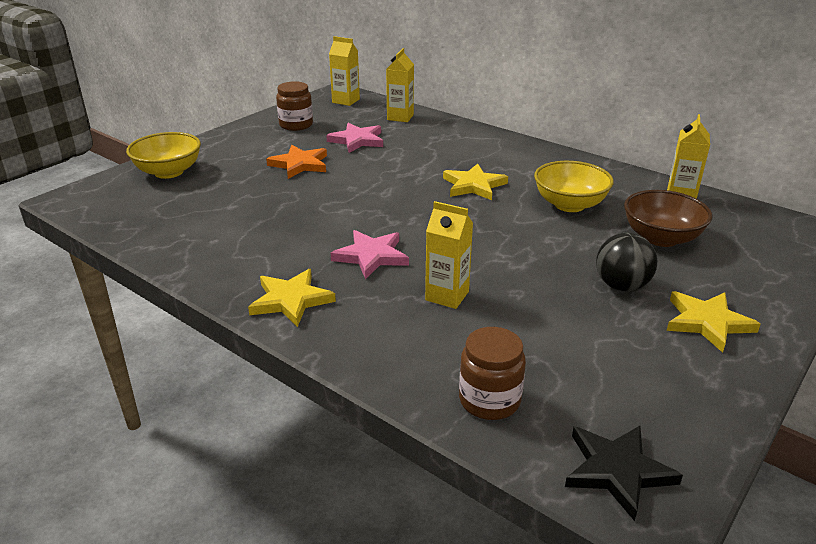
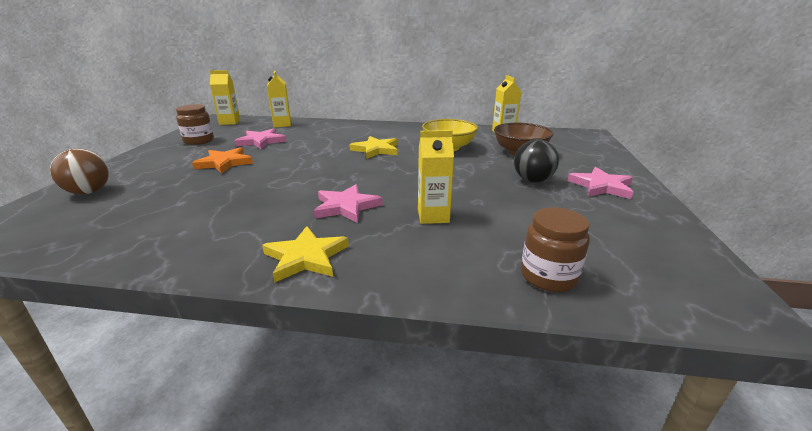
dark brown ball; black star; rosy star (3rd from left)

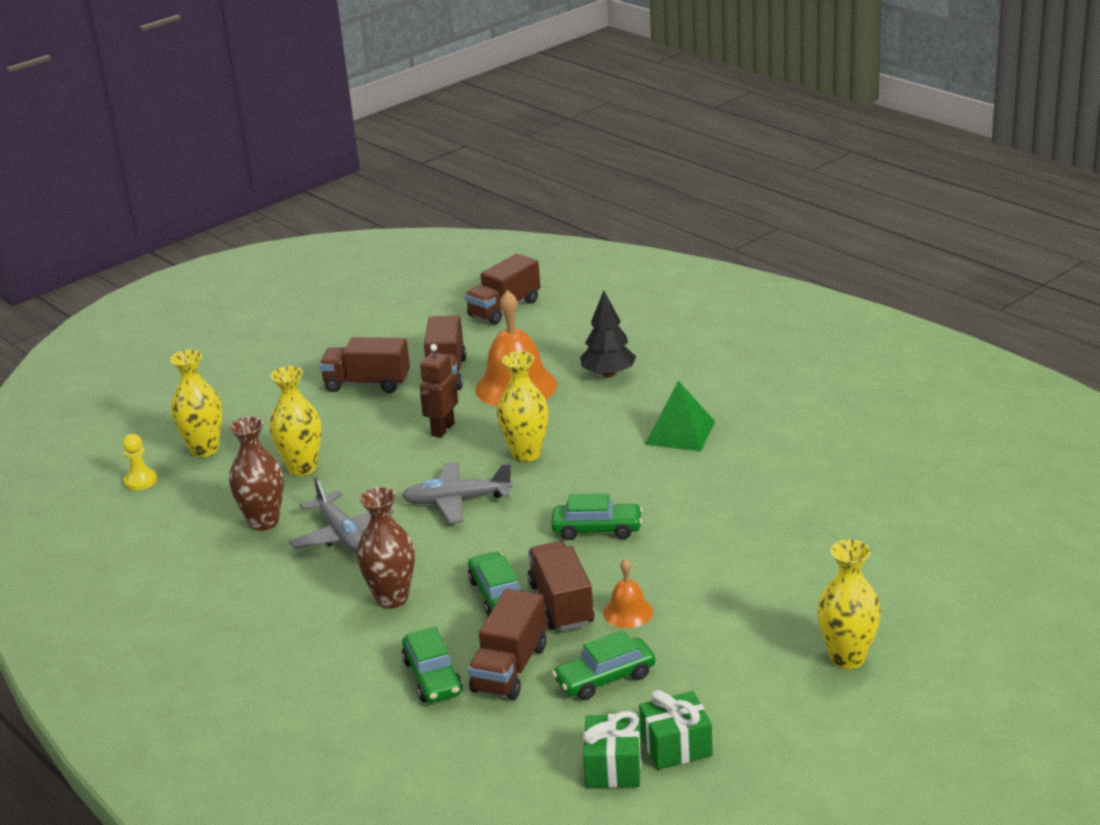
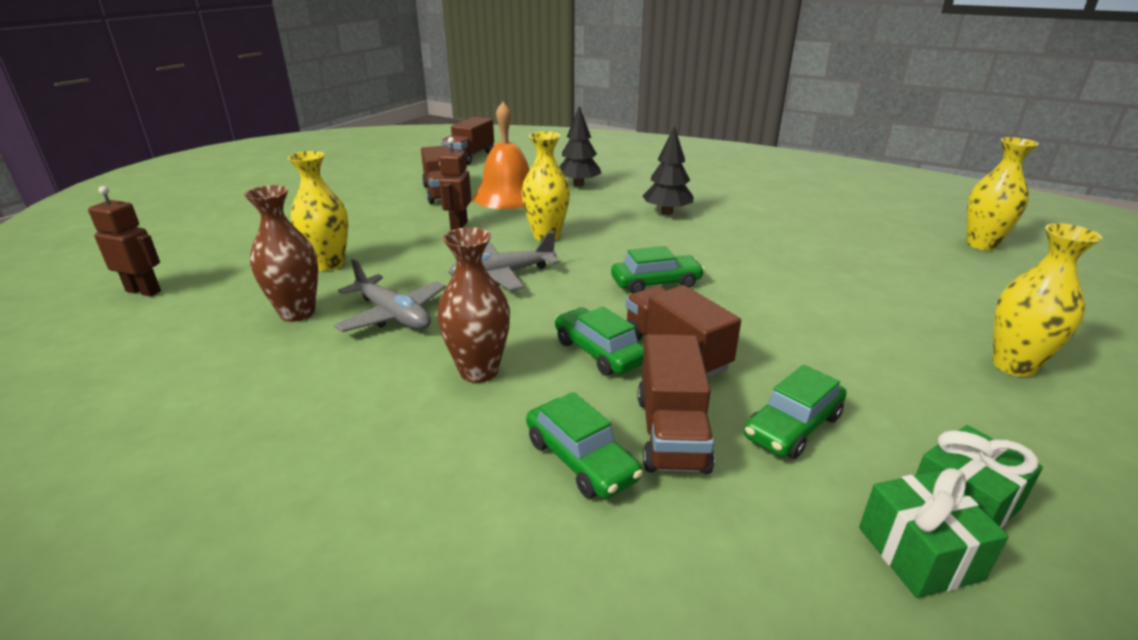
dark brown toy robot (1st from left); golden flower vase (3rd from left); dark brown lorry (1st from left in the first image); orange hand bell (2nd from left in the first image); black fir tree (2nd from left)

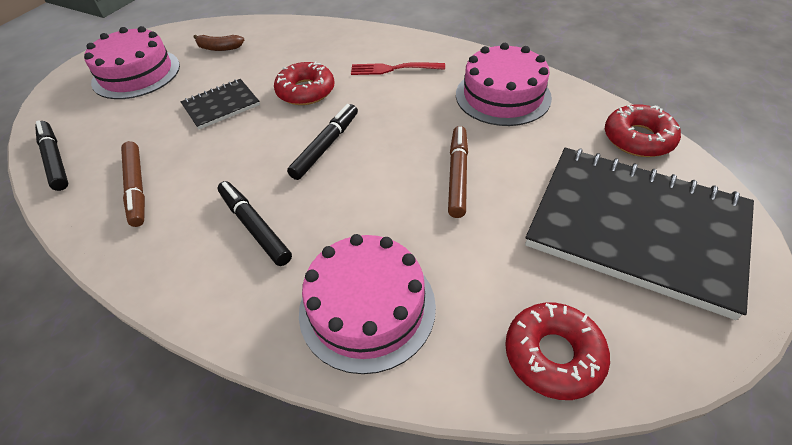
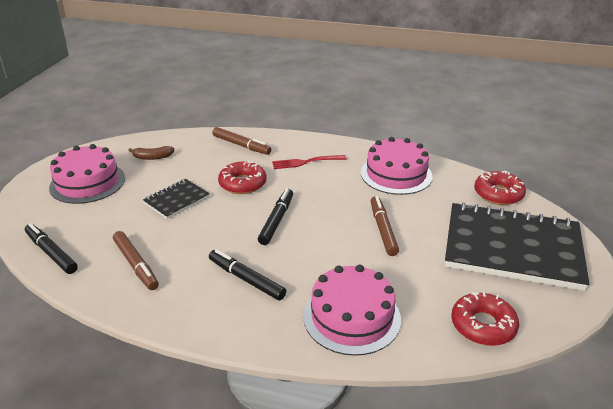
dark brown marker pen (2nd from left)

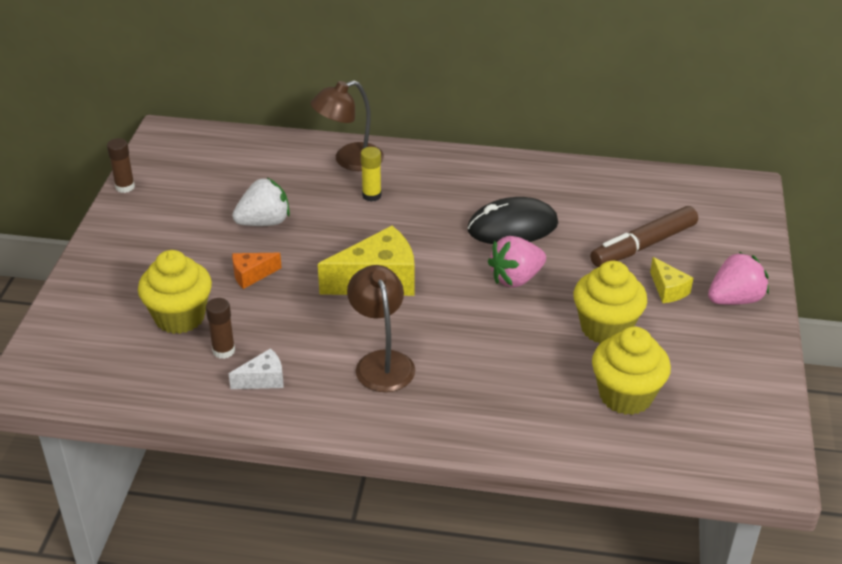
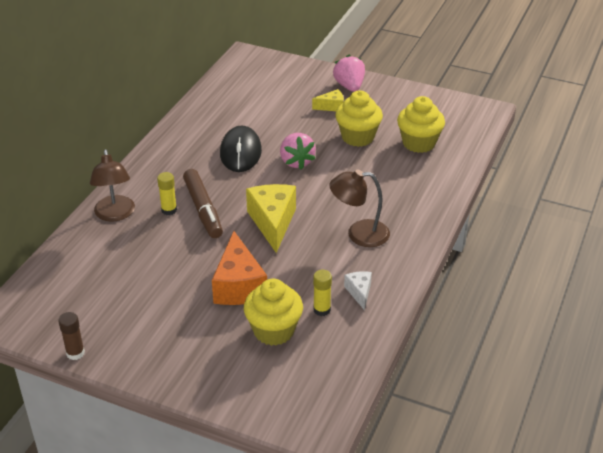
golden stick of glue (2nd from left); snow-white toy strawberry; orange piece of cheese; dark brown marker pen

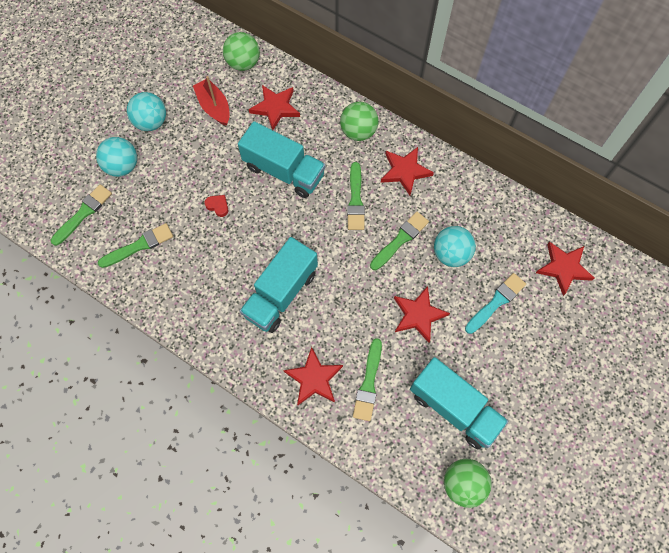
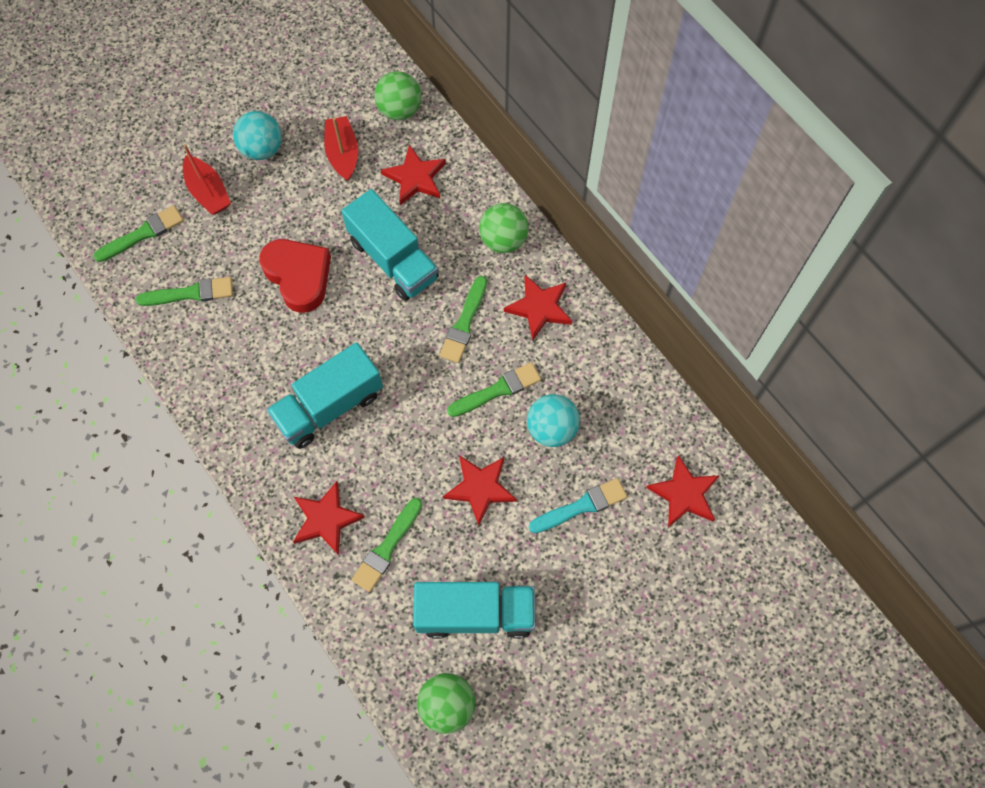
crimson boat (1st from left); crimson heart shape; aqua lorry (3rd from left)

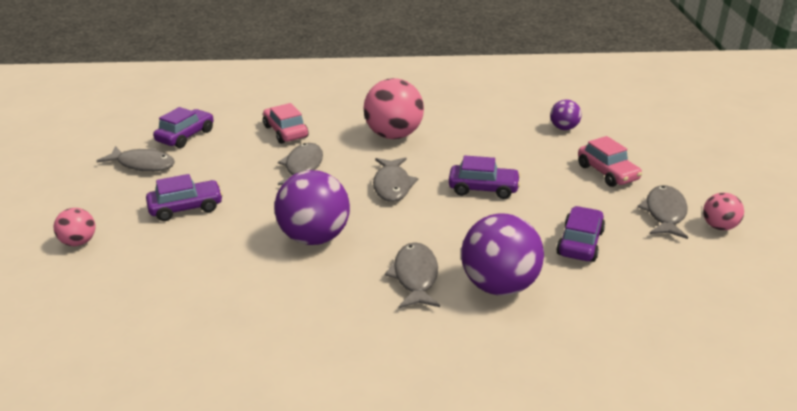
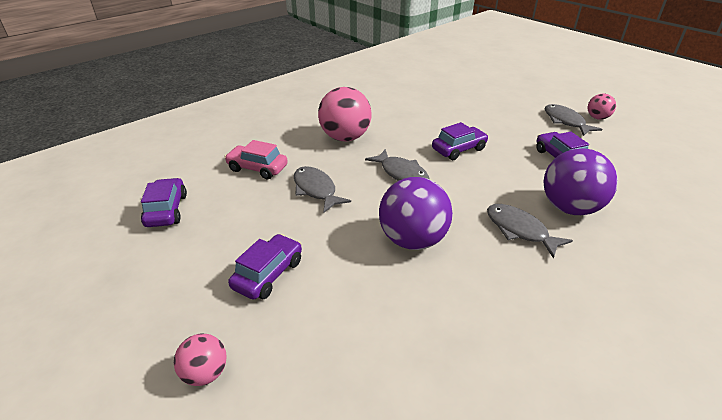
grey fish figure (1st from left in the first image); purple ball (3rd from left in the first image); rosy car (2nd from left in the first image)

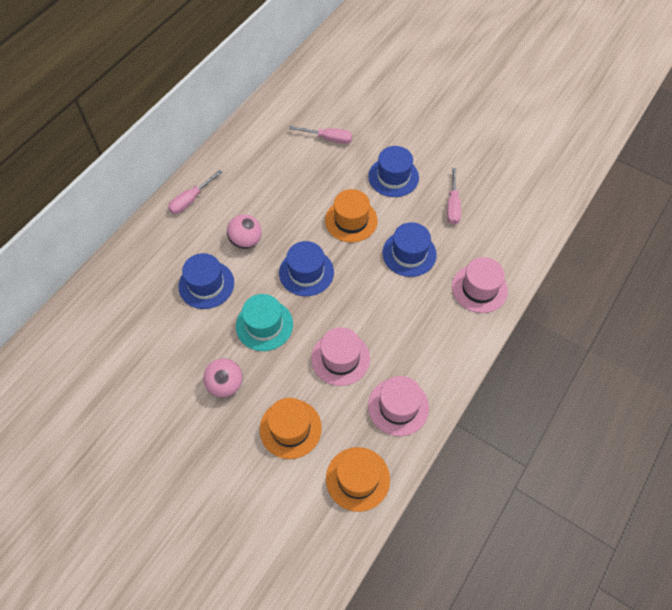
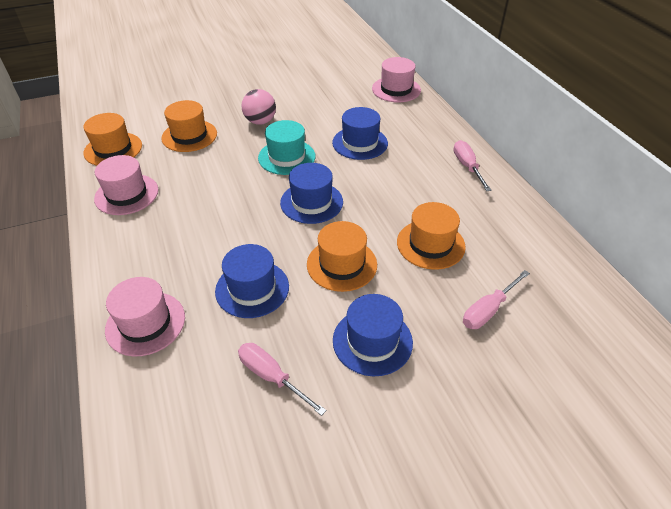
rosy ball (2nd from left in the first image); rosy top hat (3rd from left); orange top hat (4th from left)

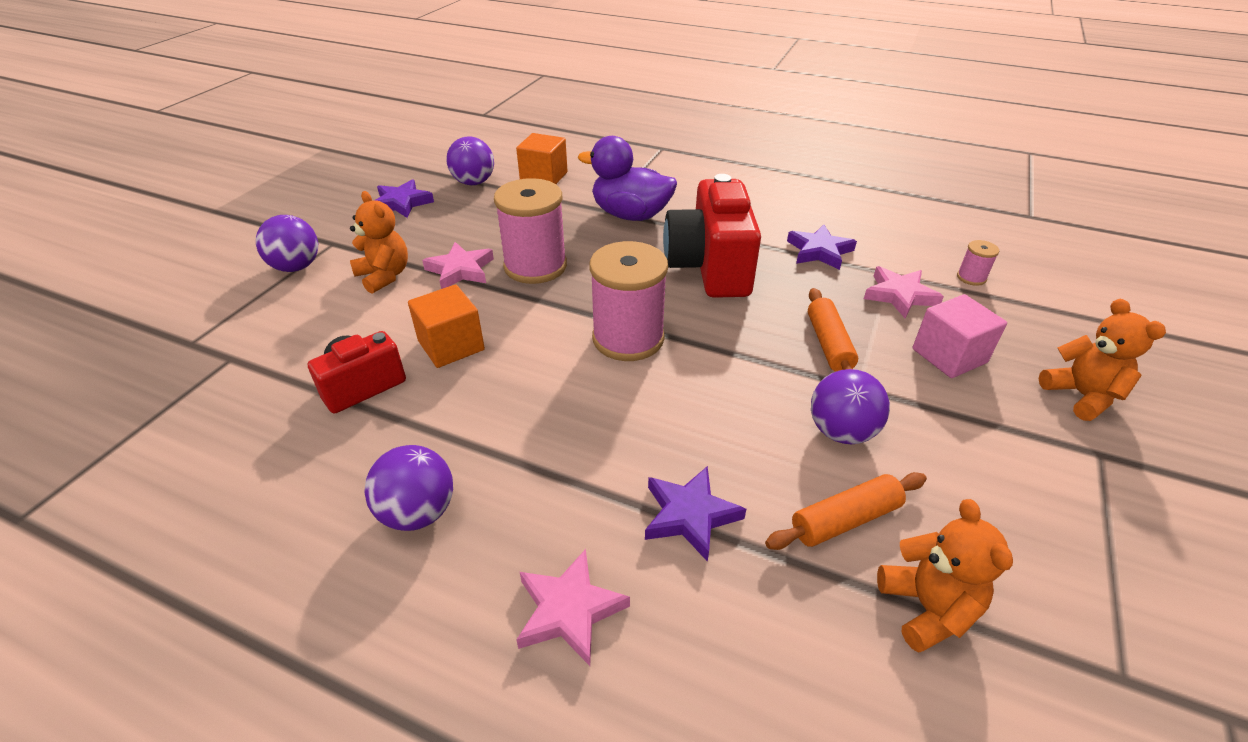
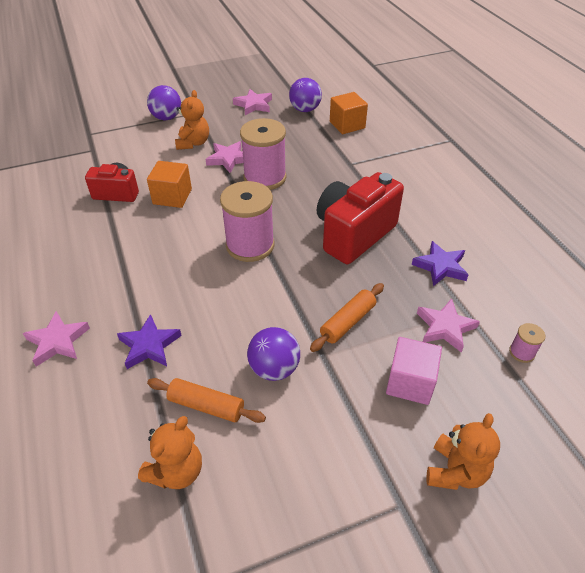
purple ball (2nd from left in the first image); rosy star (3rd from left); purple duck

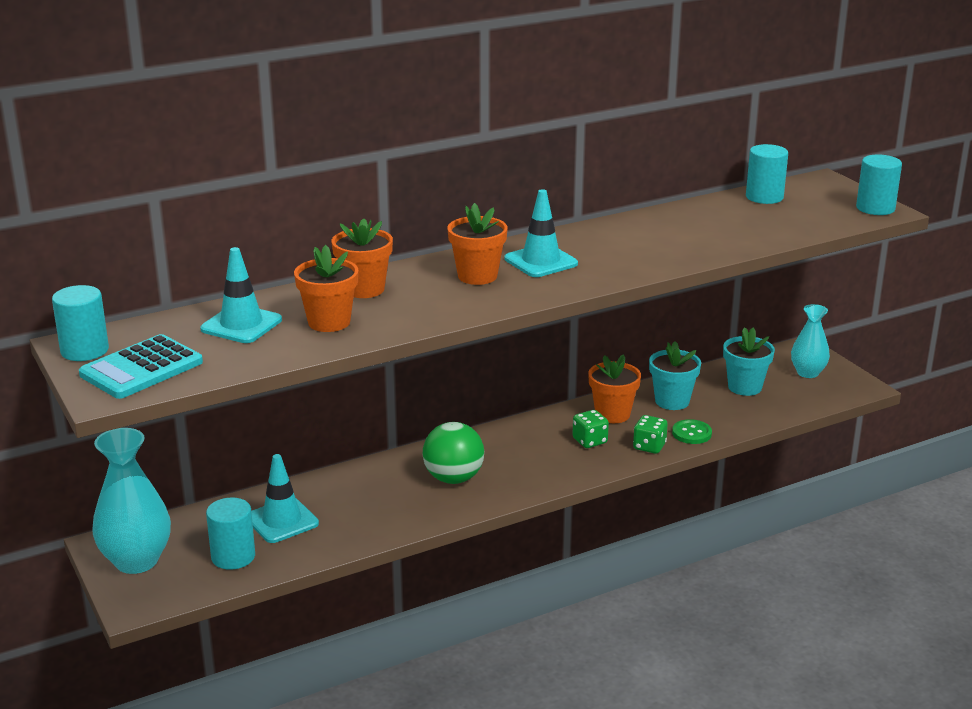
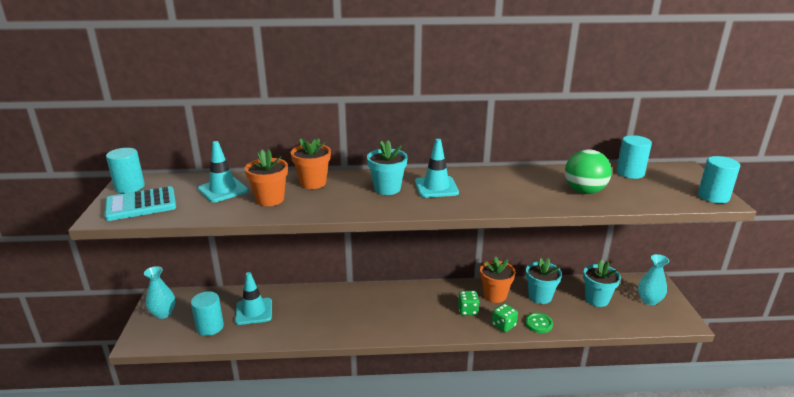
aqua flower vase (1st from left); emerald ball; aqua flower pot (1st from left)

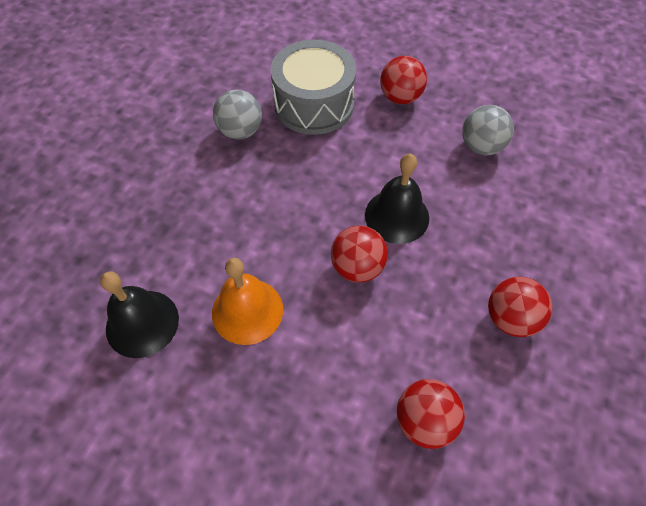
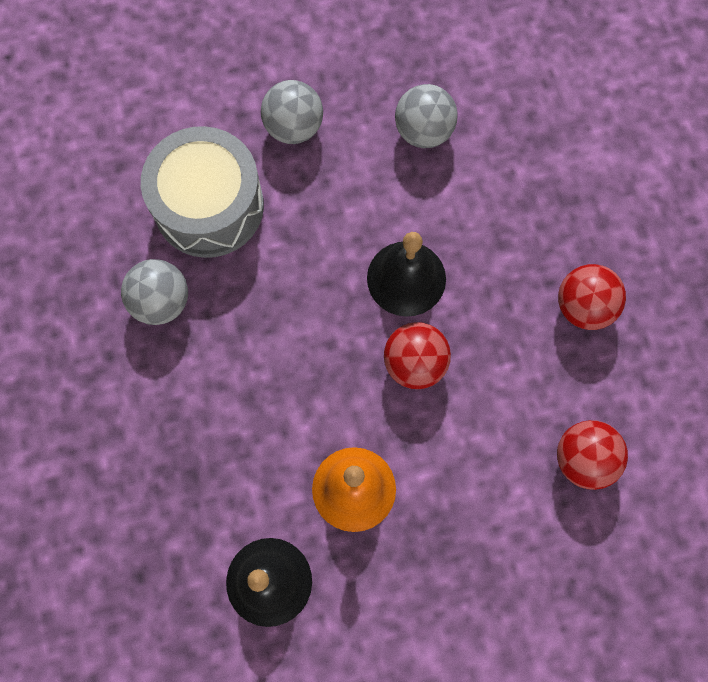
grey ball (2nd from left)

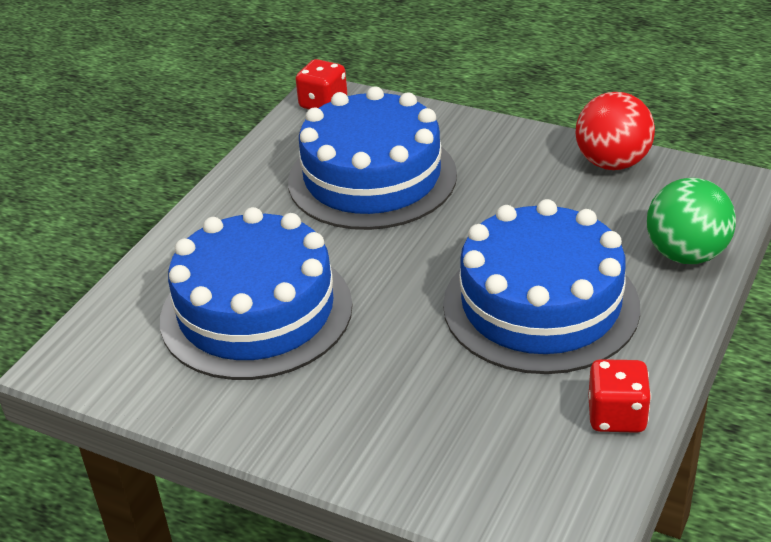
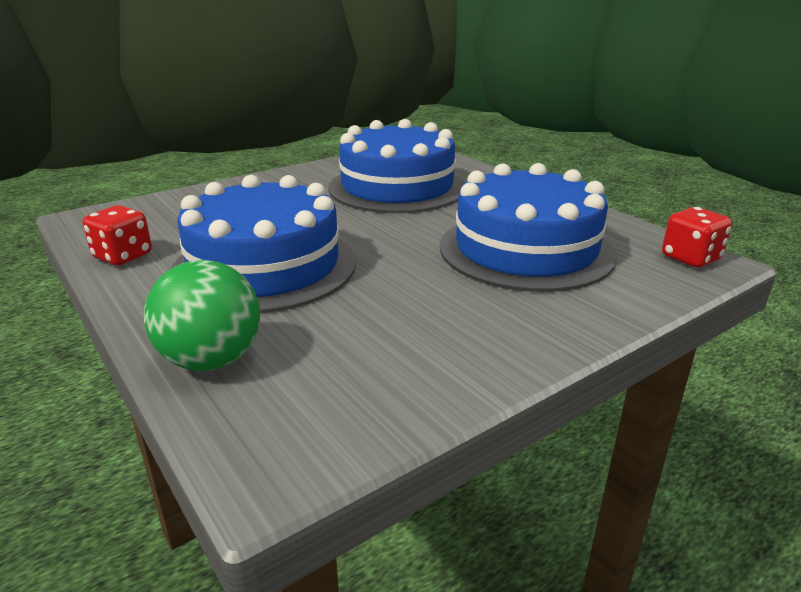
crimson ball

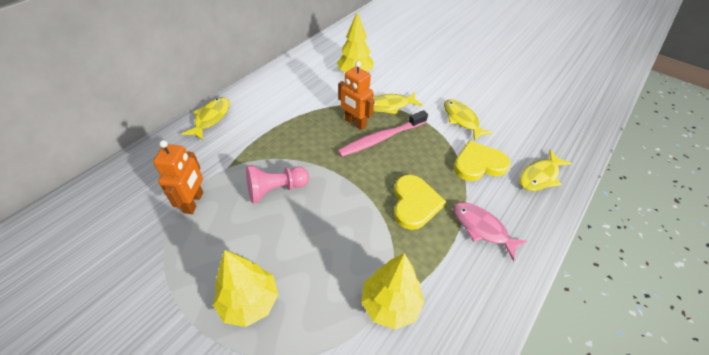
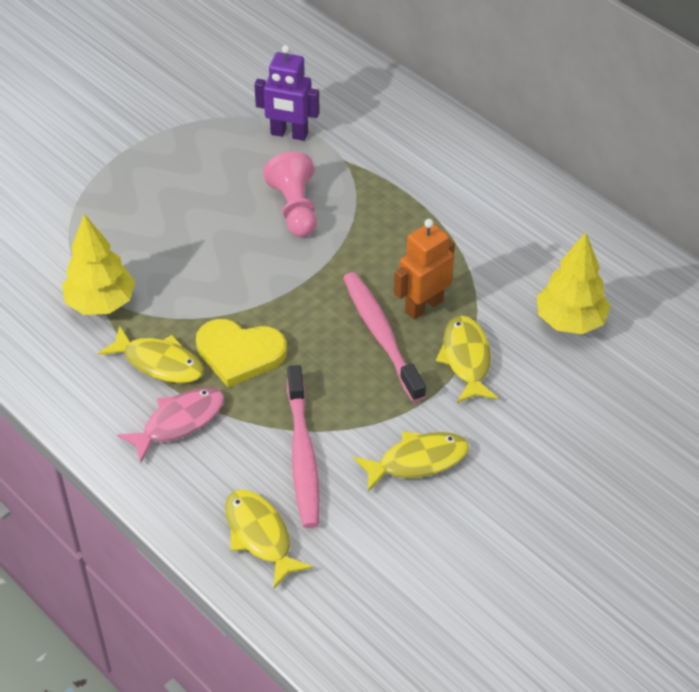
purple toy robot; golden fish figure (1st from left); golden fir tree (1st from left in the first image); rosy dental brush (1st from left)

